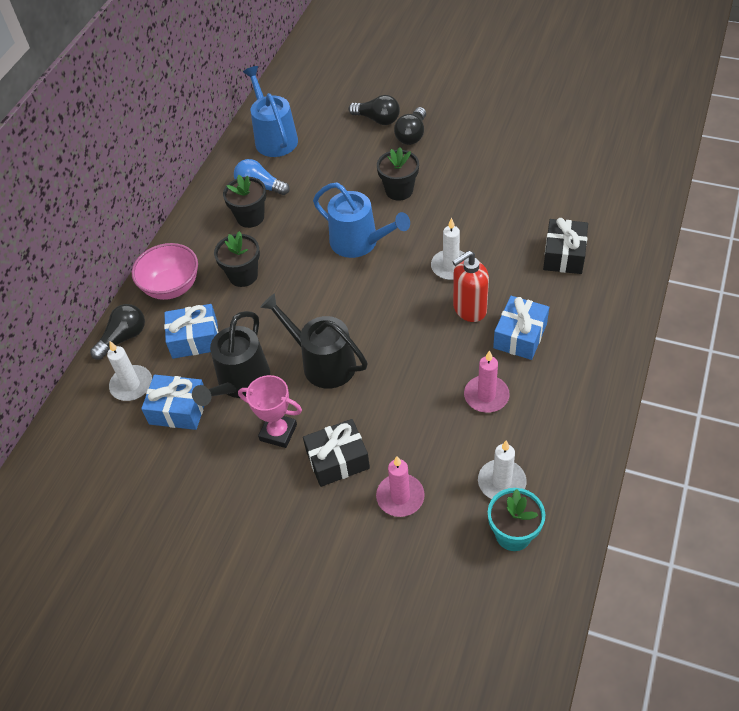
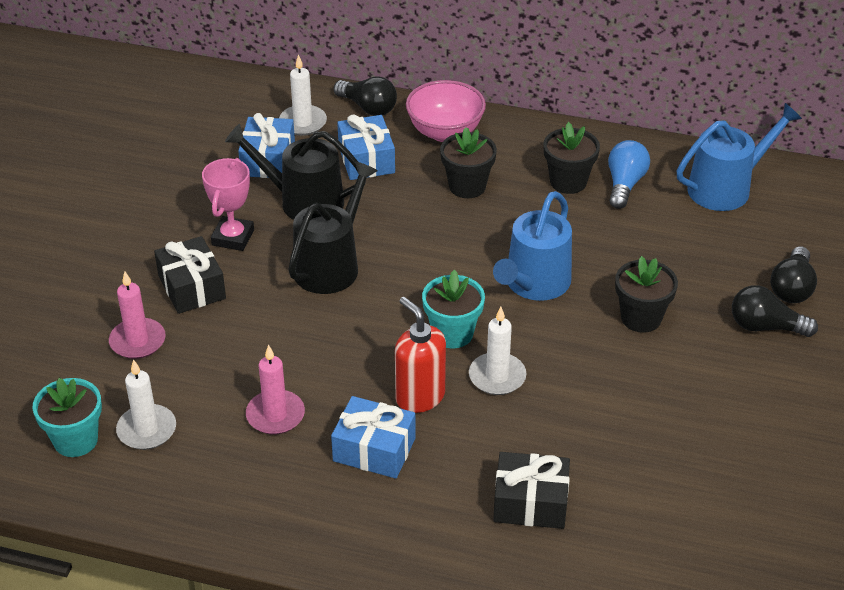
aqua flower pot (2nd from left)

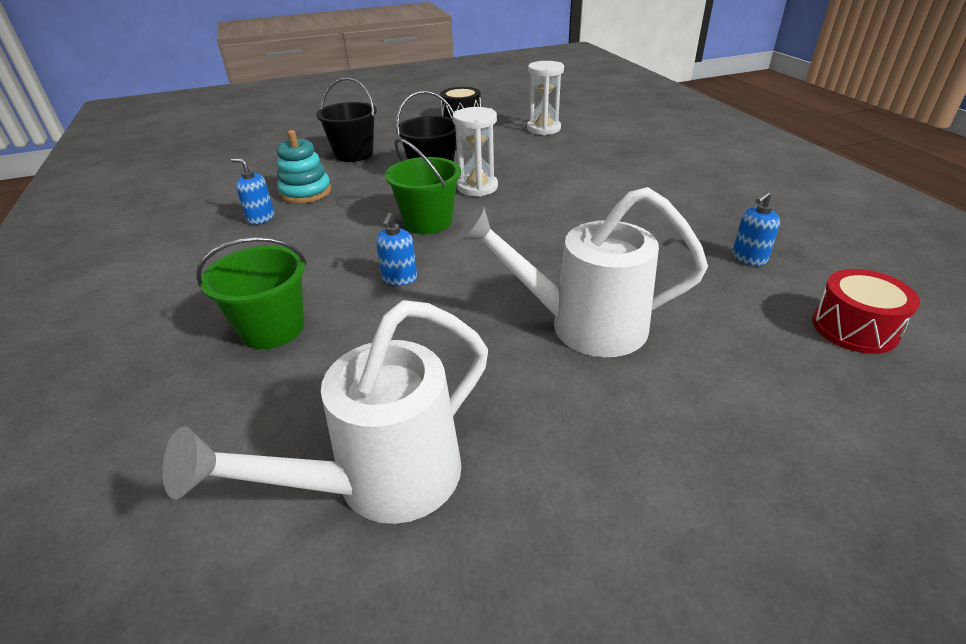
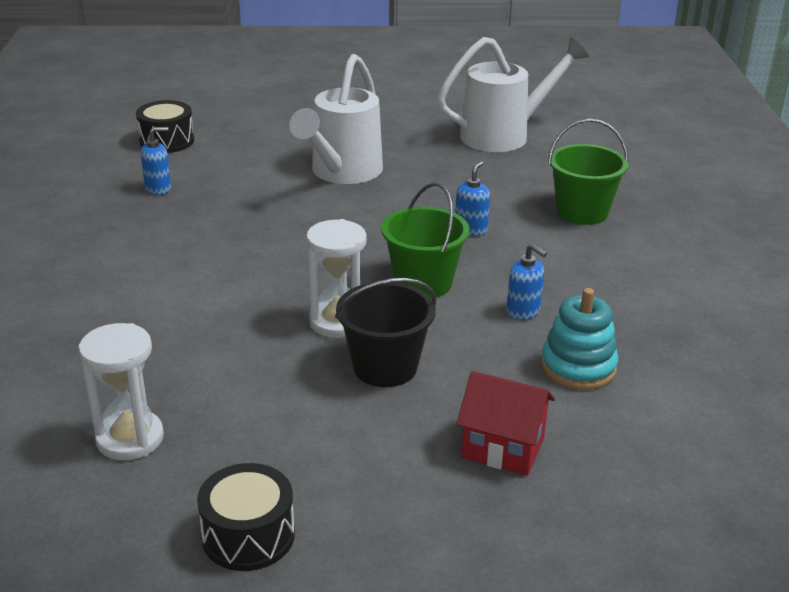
cobalt soap pump (3rd from left); crimson cottage; snow-white watering can (1st from left); black drum (1st from left)

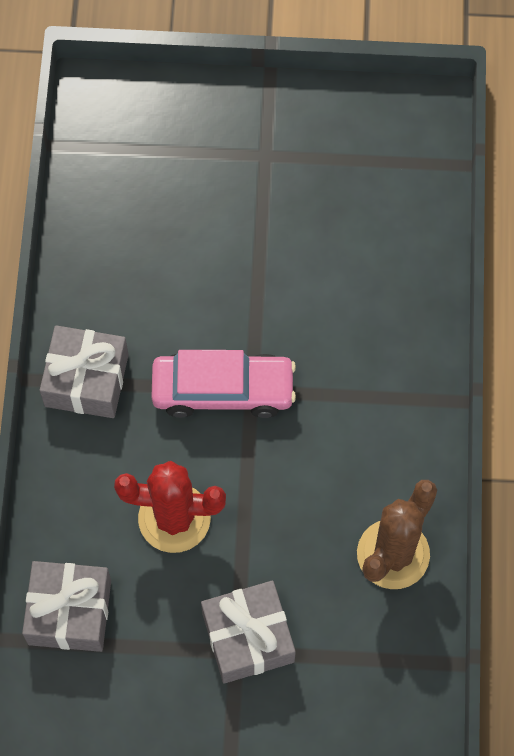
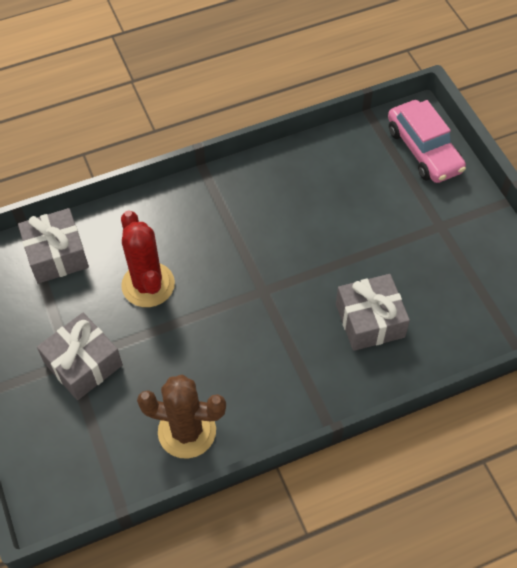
grey gift (3rd from left); rosy car

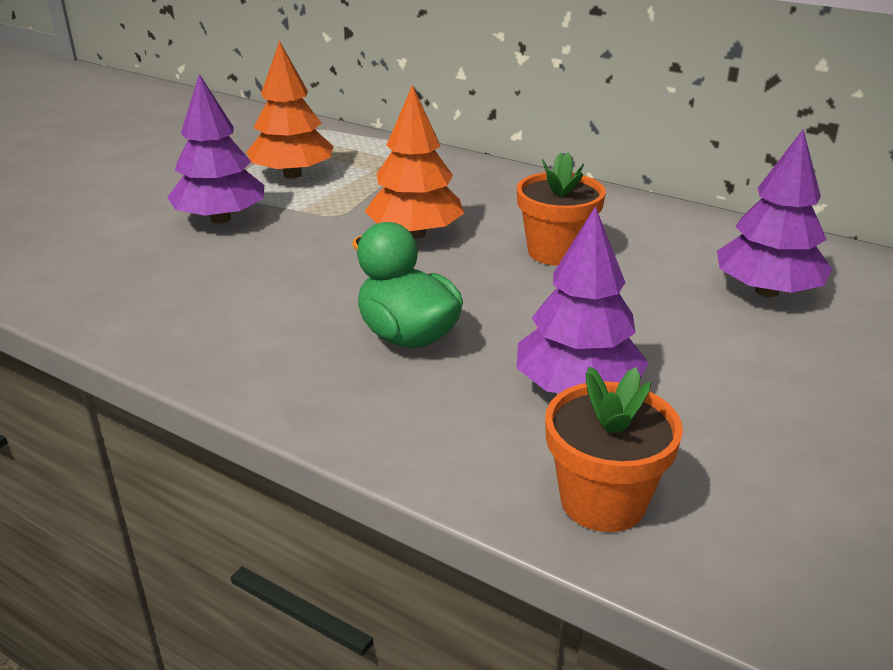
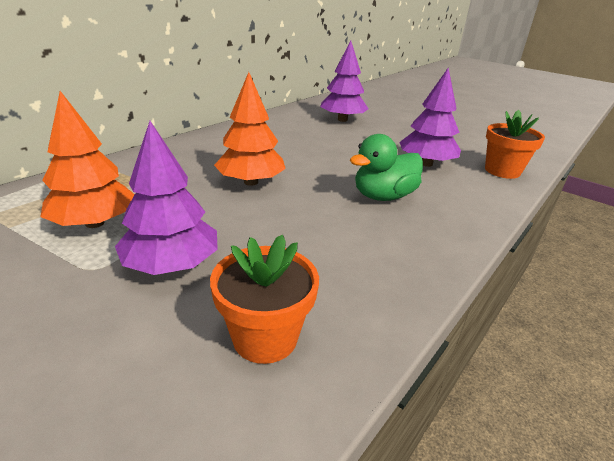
orange flower pot (1st from left)

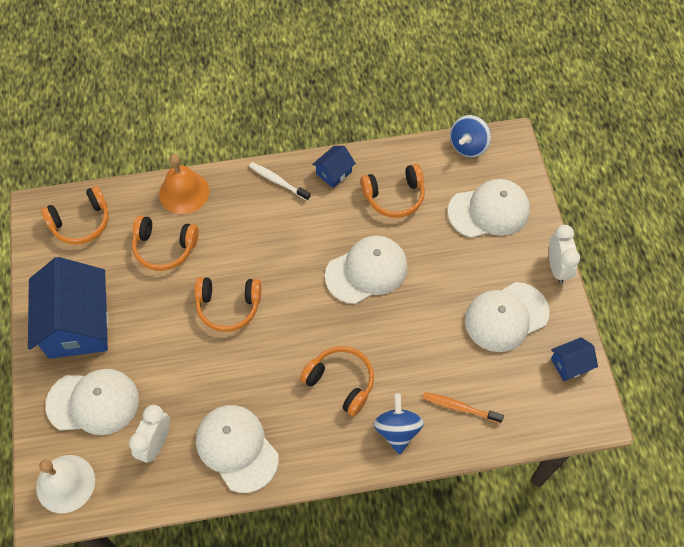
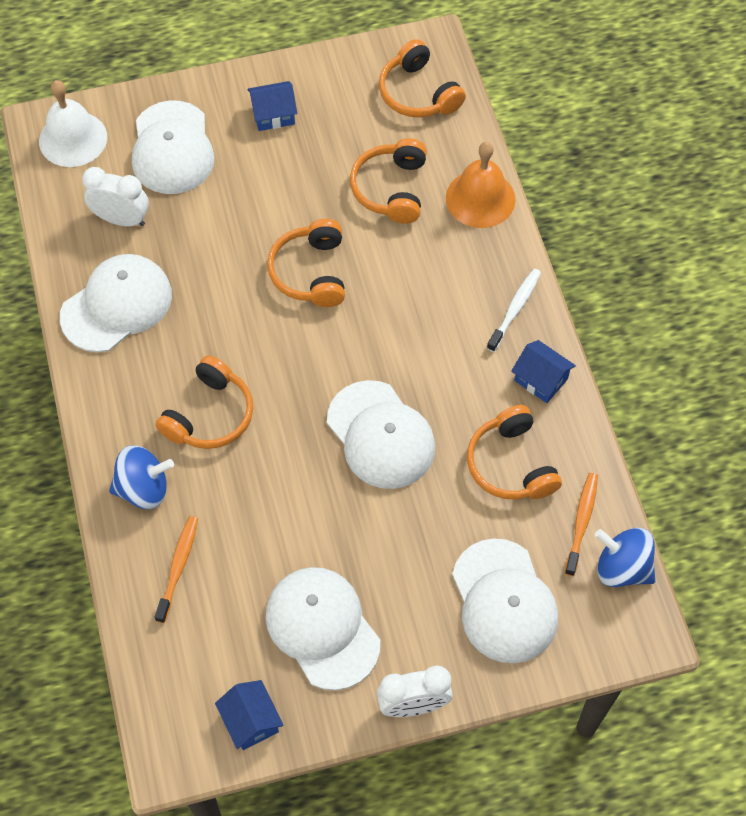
cobalt cottage (2nd from left); orange dental brush (2nd from left)

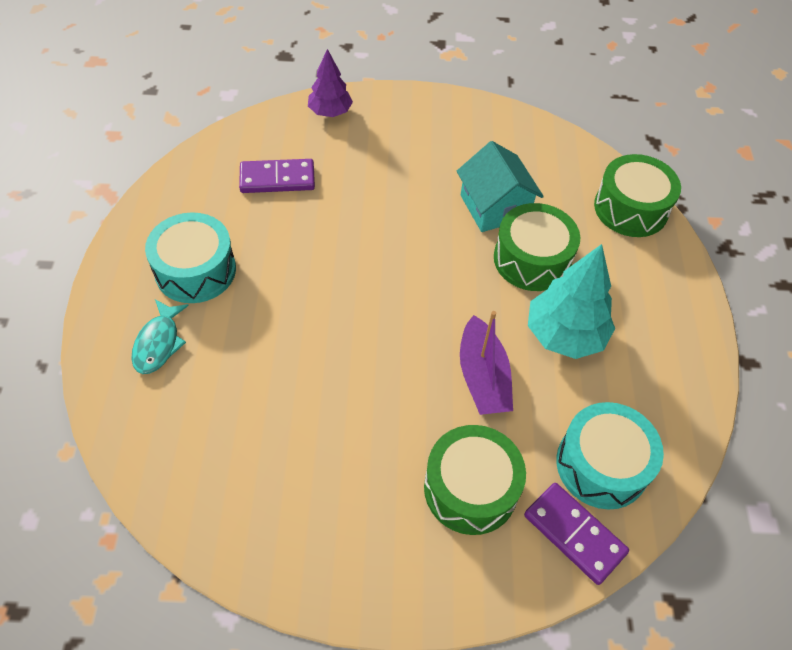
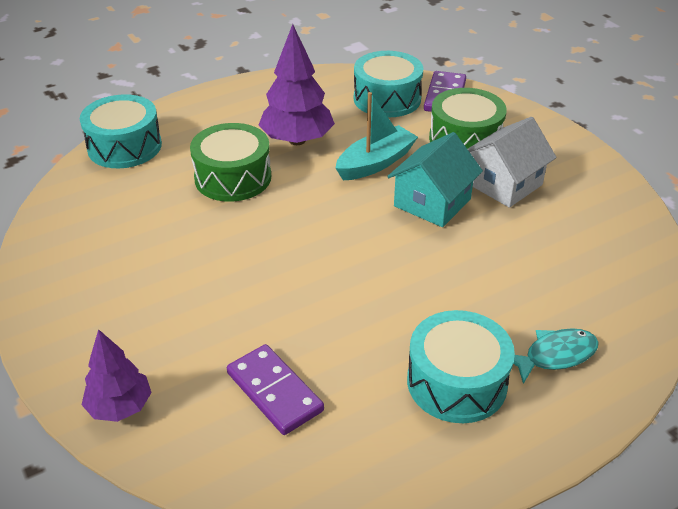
aqua cottage; aqua boat; purple fir tree (2nd from left); aqua drum (1st from left); snow-white cottage

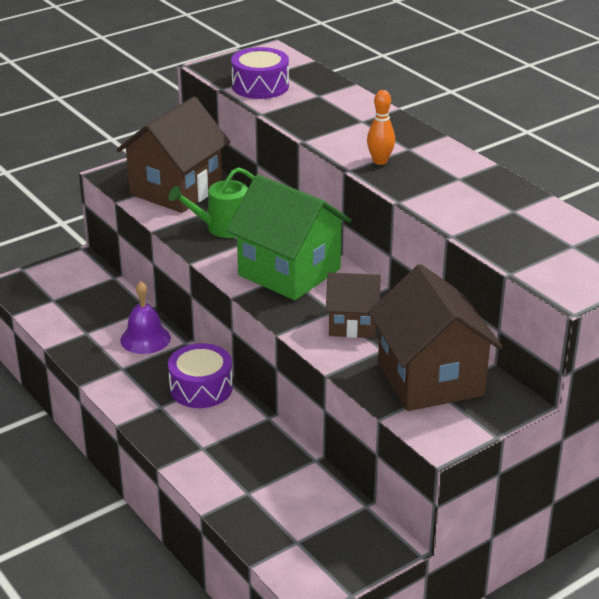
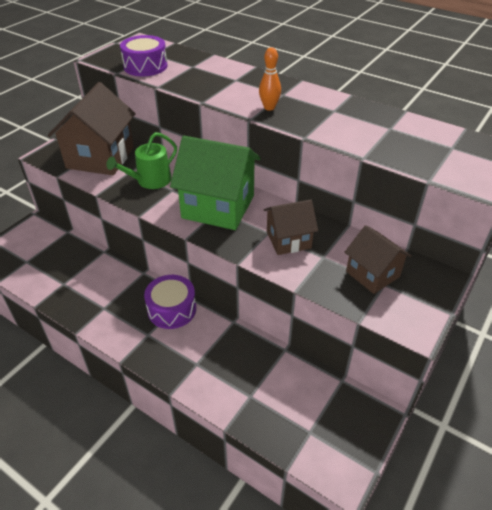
purple hand bell; dark brown cottage (3rd from left)

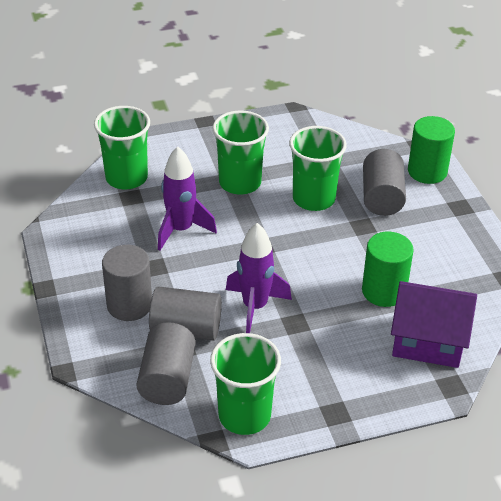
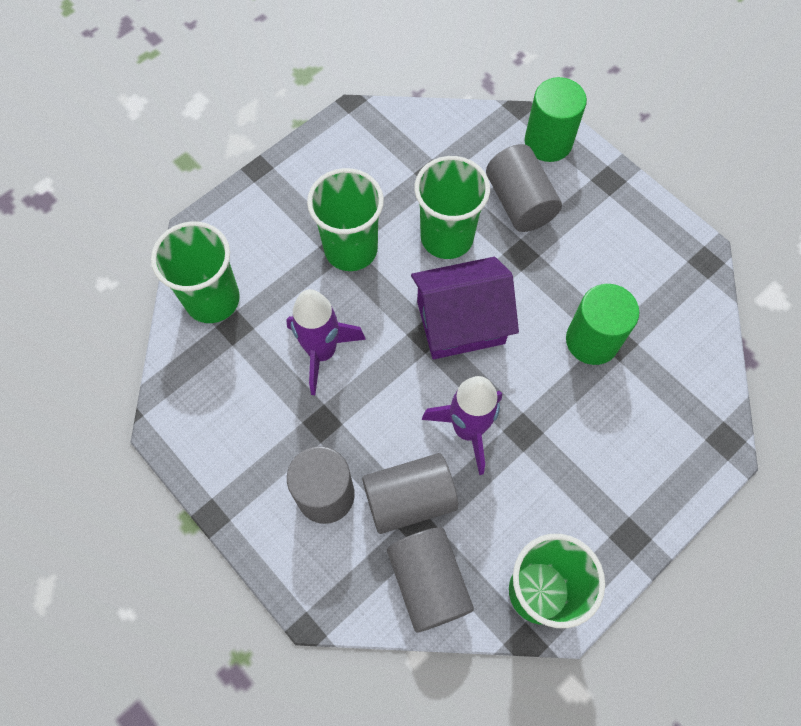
purple cottage

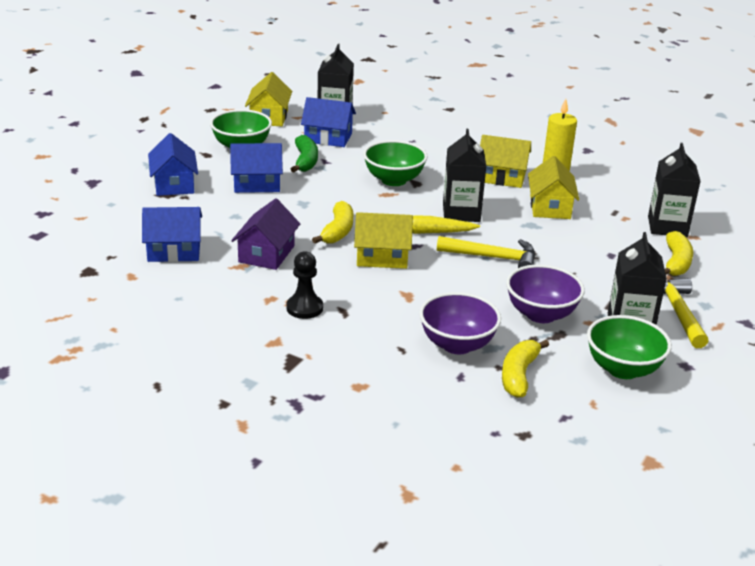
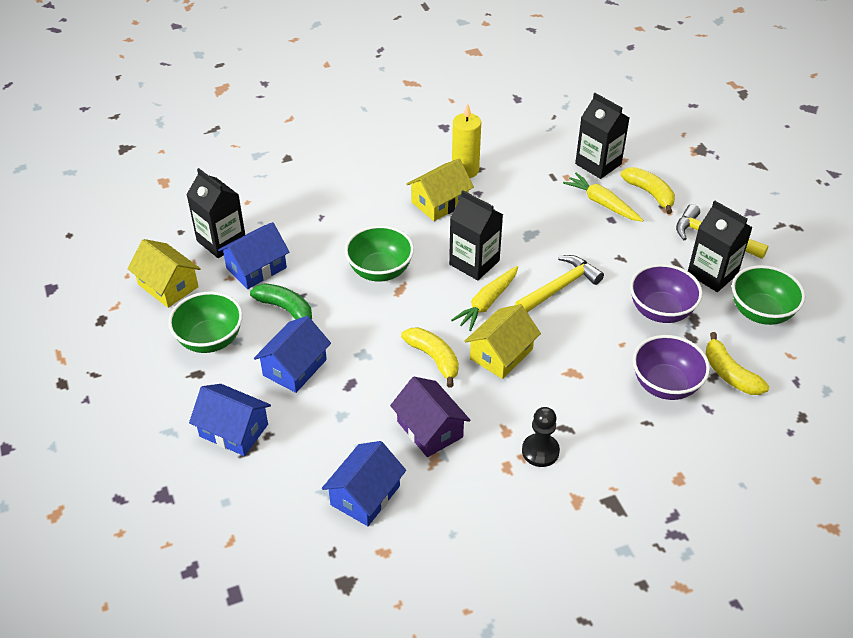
golden cottage (4th from left in the first image); golden carrot (2nd from left)

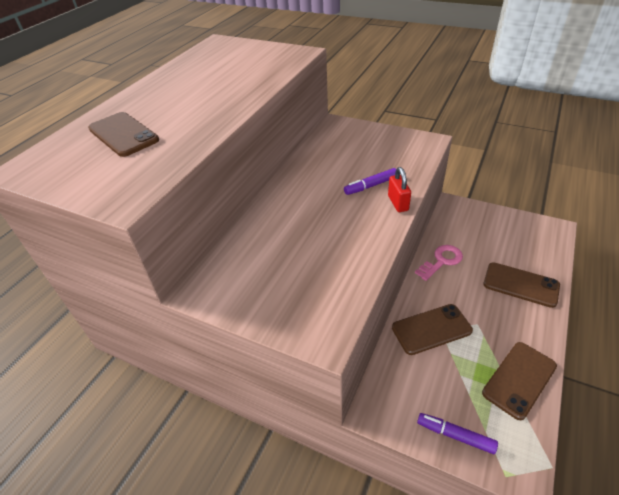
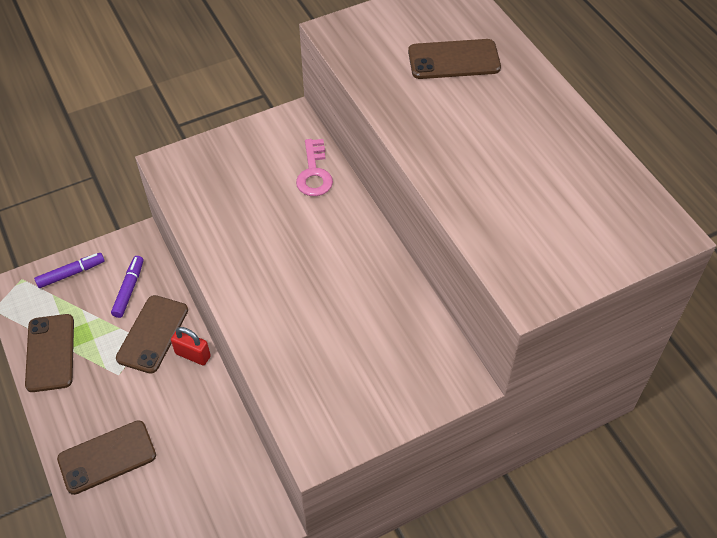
purple marker pen (2nd from left); crimson lock; rosy key

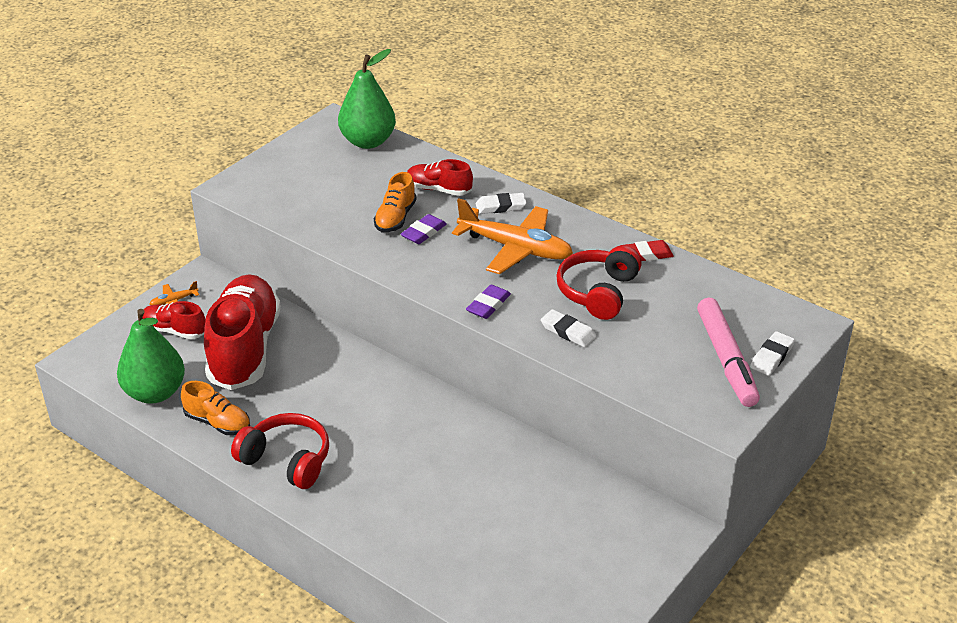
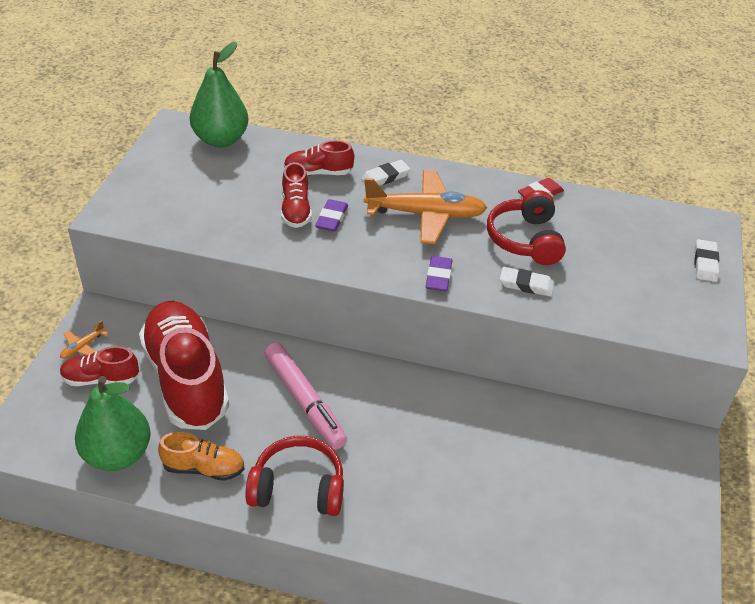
crimson sneaker (3rd from left); rosy marker pen

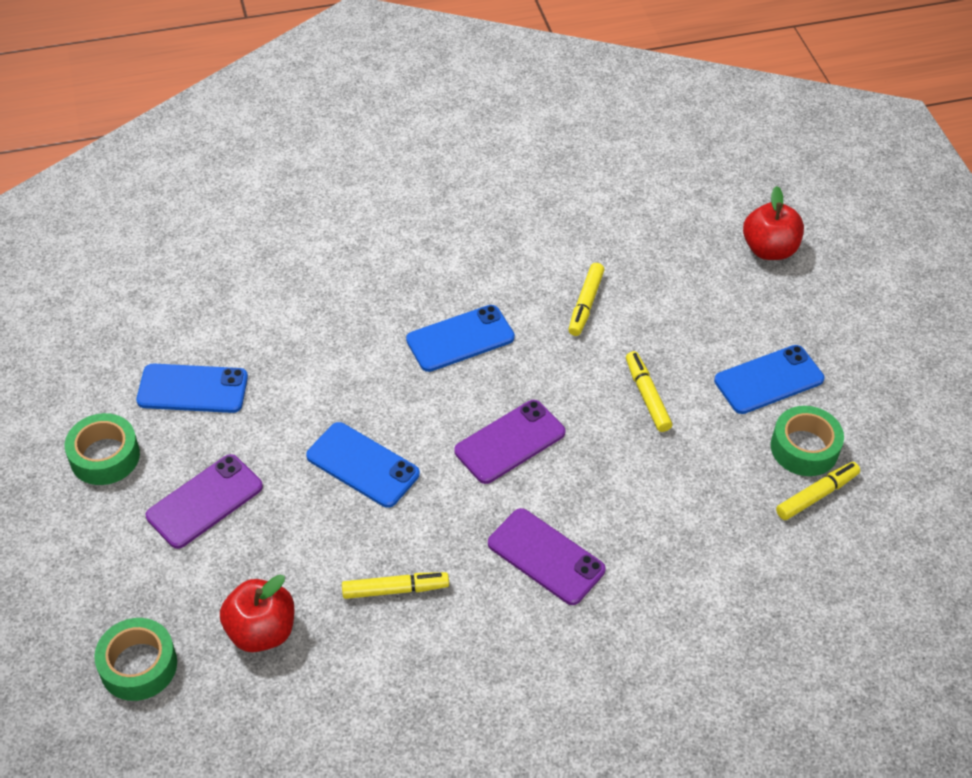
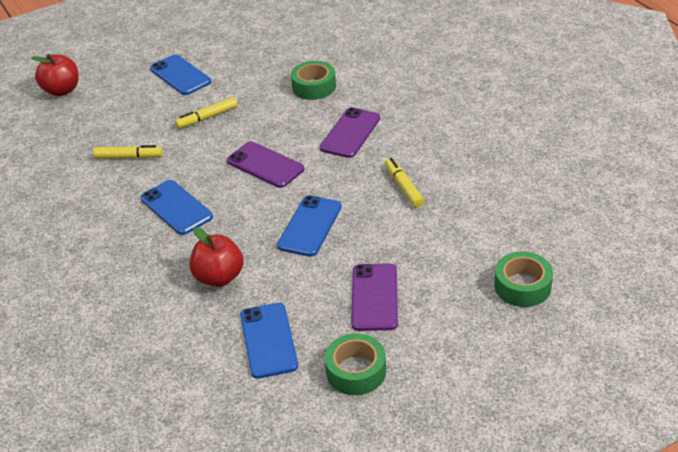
purple phone (3rd from left); crimson apple (2nd from left); emerald sticky tape (1st from left); golden marker pen (4th from left in the first image)

